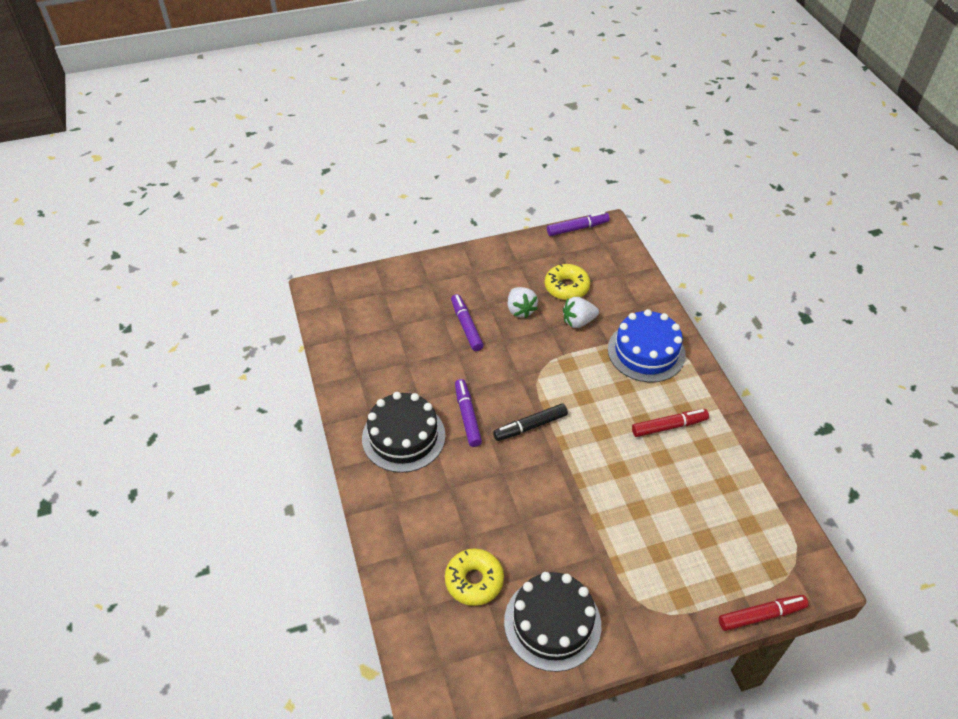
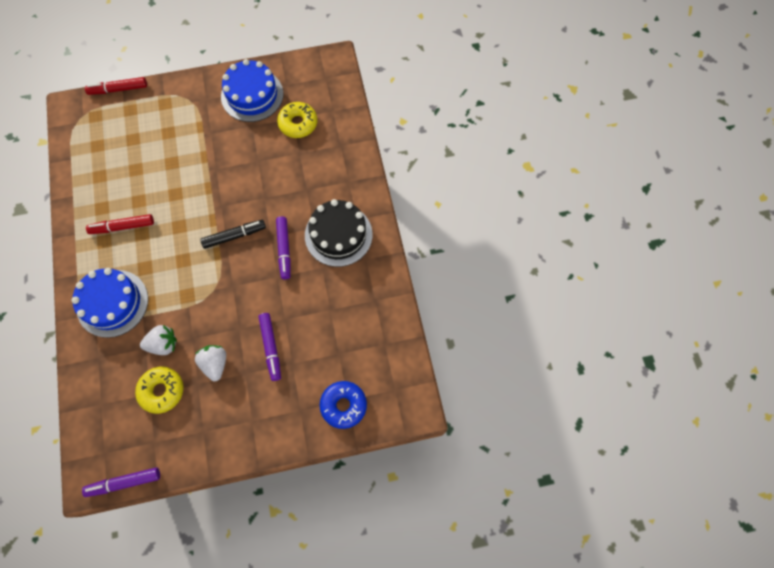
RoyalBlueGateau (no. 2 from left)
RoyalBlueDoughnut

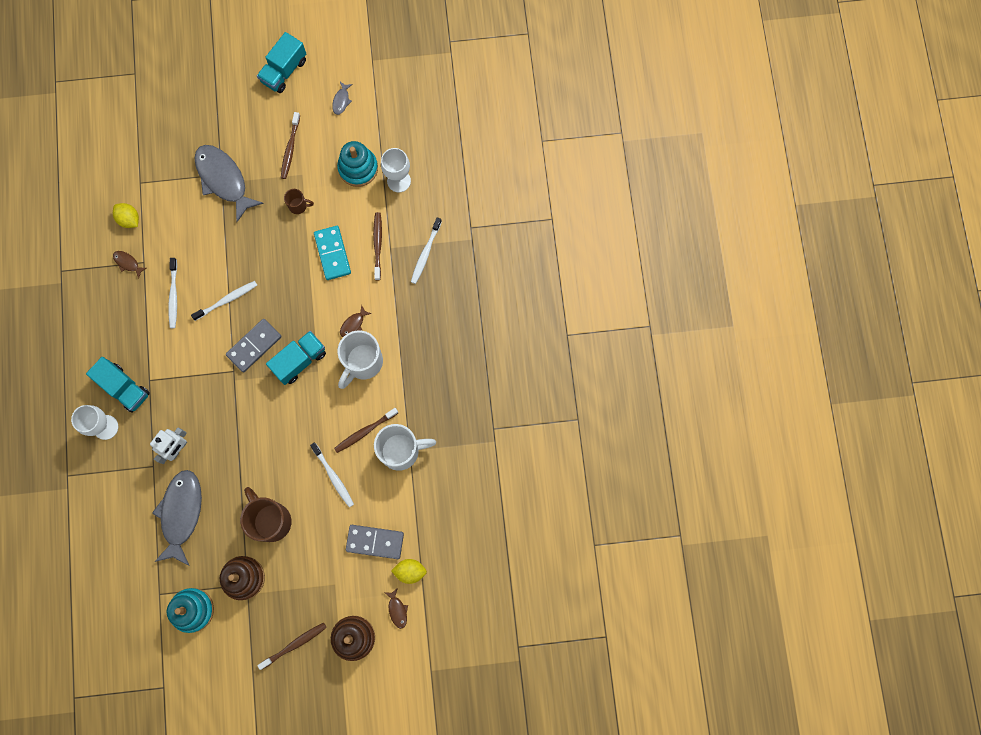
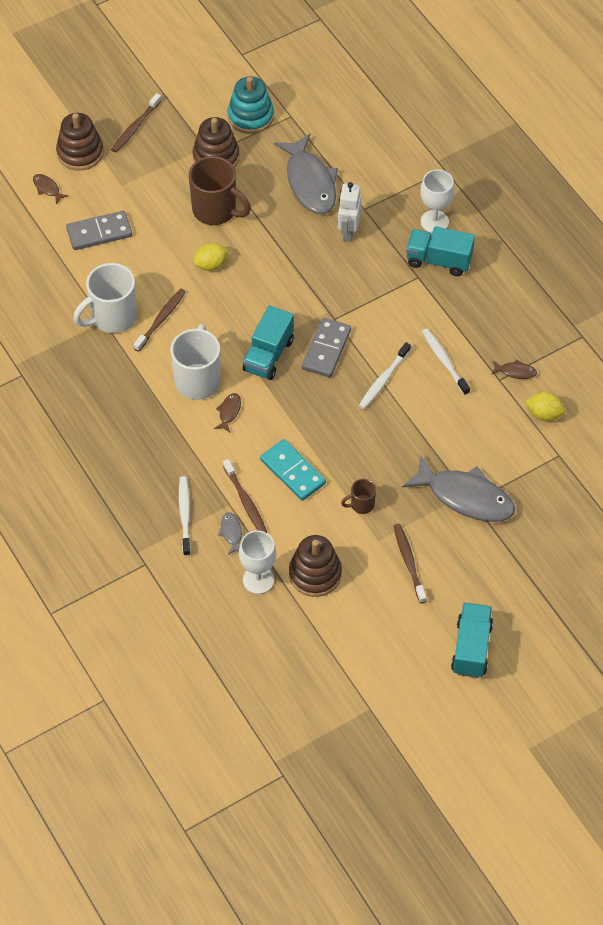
SnowWhiteToothBrush (no. 3 from left in the first image)
GreyToyFish (no. 1 from left)
BrownRingStacker (no. 3 from left)
GoldenCitrusFruit (no. 1 from left)

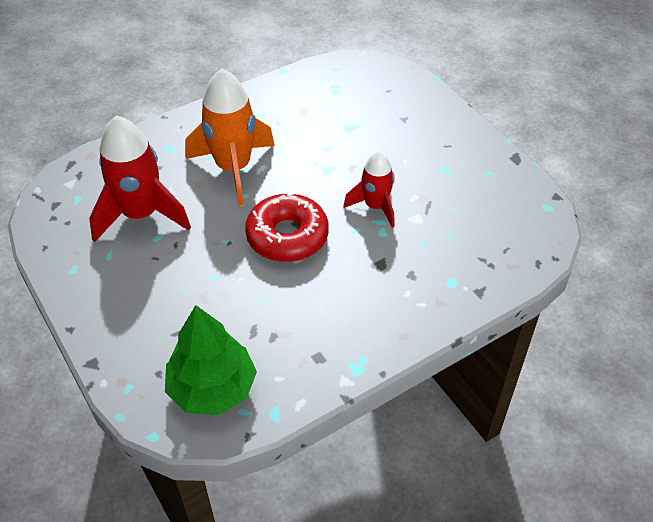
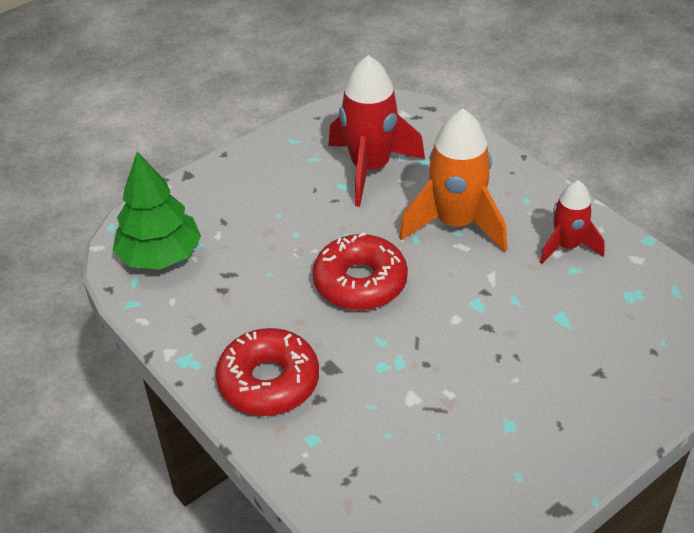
CrimsonToyRocket (no. 2 from left)
CrimsonDoughnut (no. 1 from left)

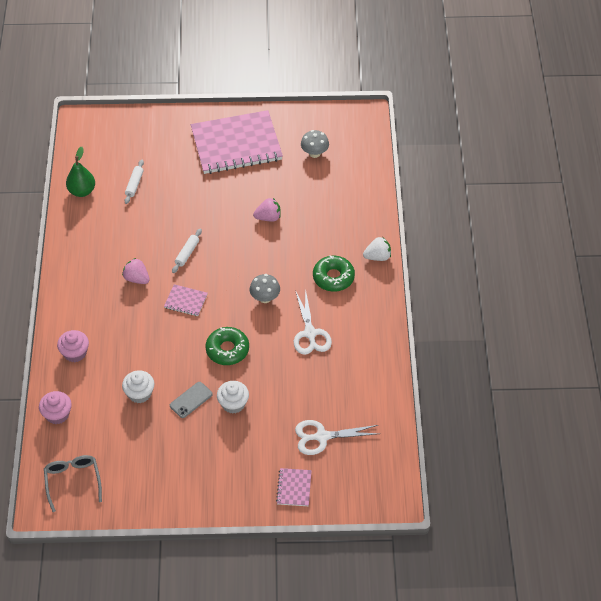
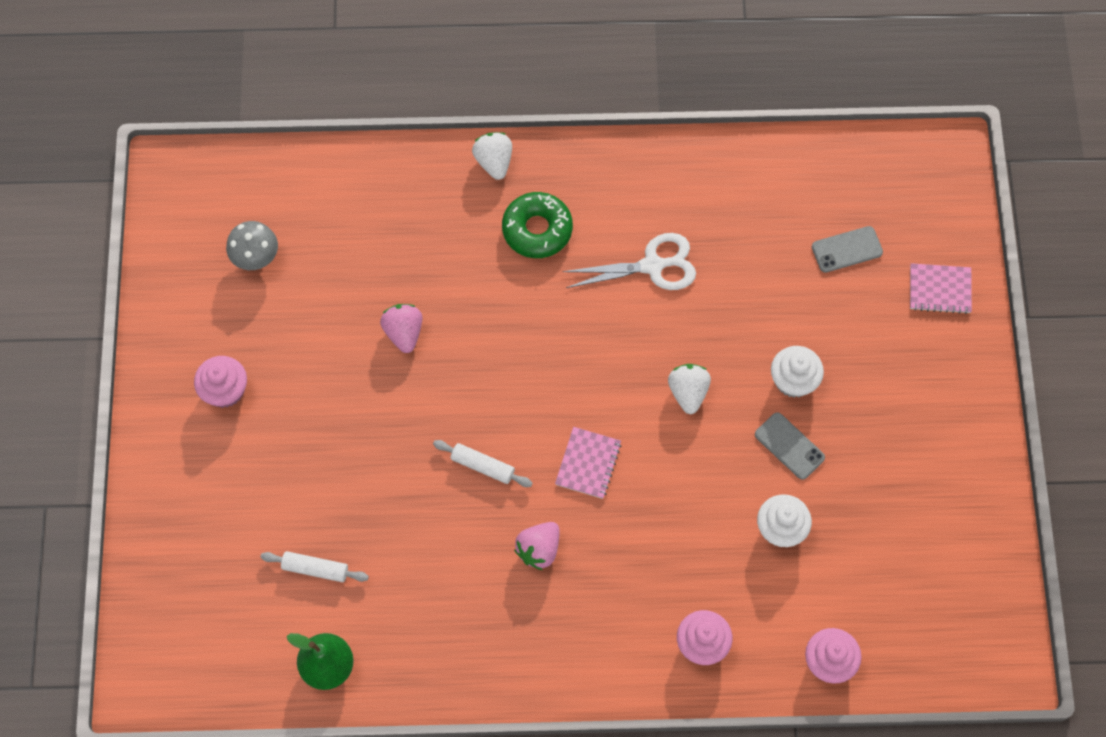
GreySpectacles
RosePinkCupcake (no. 1 from left)
SnowWhiteToyStrawberry (no. 2 from left)
GreyFungus (no. 1 from left in the first image)
GreyPhone (no. 2 from left)

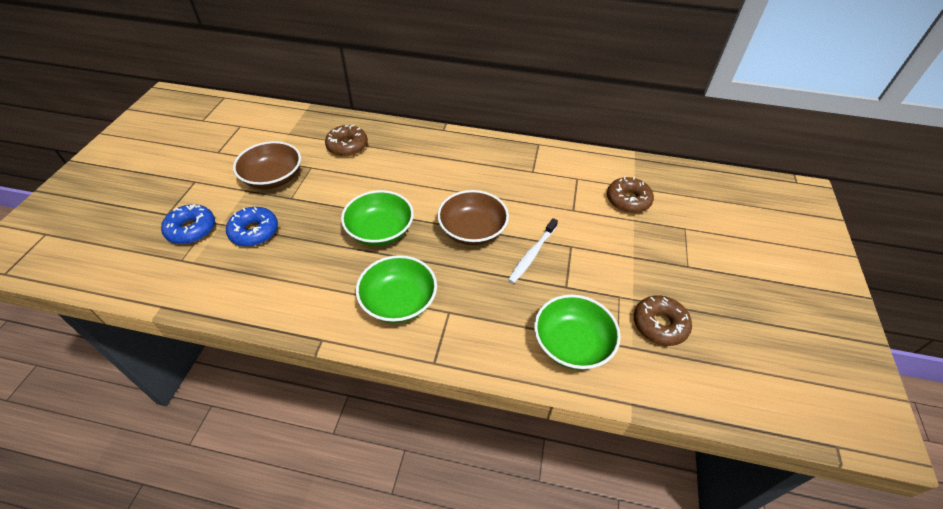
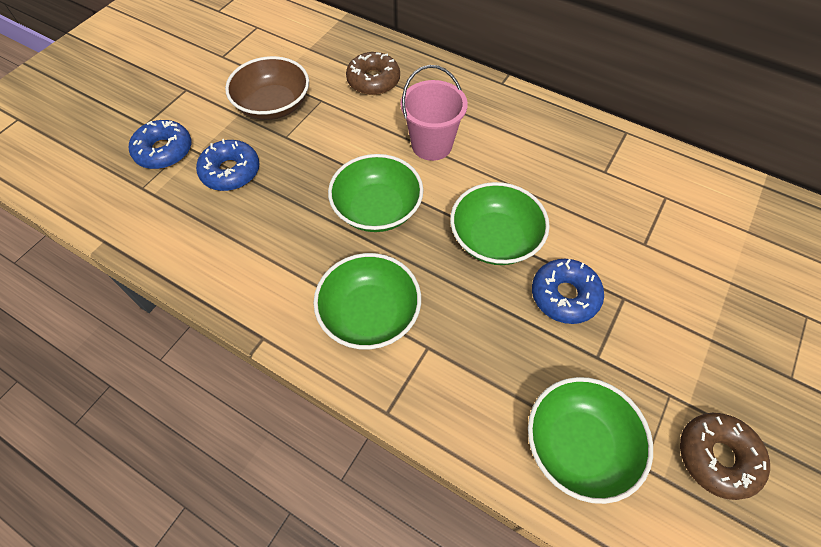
LeafGreenServingBowl (no. 3 from left)
RoyalBlueDoughnut (no. 3 from left)
BrownDoughnut (no. 2 from left in the first image)
RosePinkPail

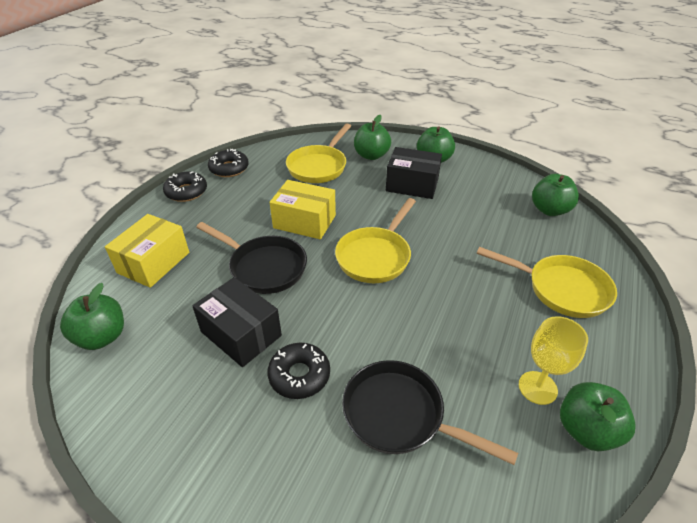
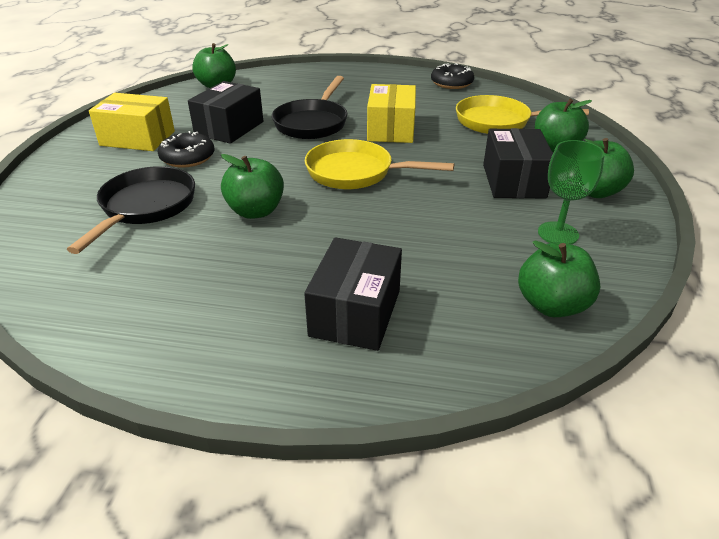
GoldenPackage (no. 1 from left)
JetBlackDoughnut (no. 1 from left in the first image)
JetBlackPackage (no. 2 from left)
GoldenGoblet
LeafGreenAppleFruit (no. 2 from left)
LeafGreenGoblet

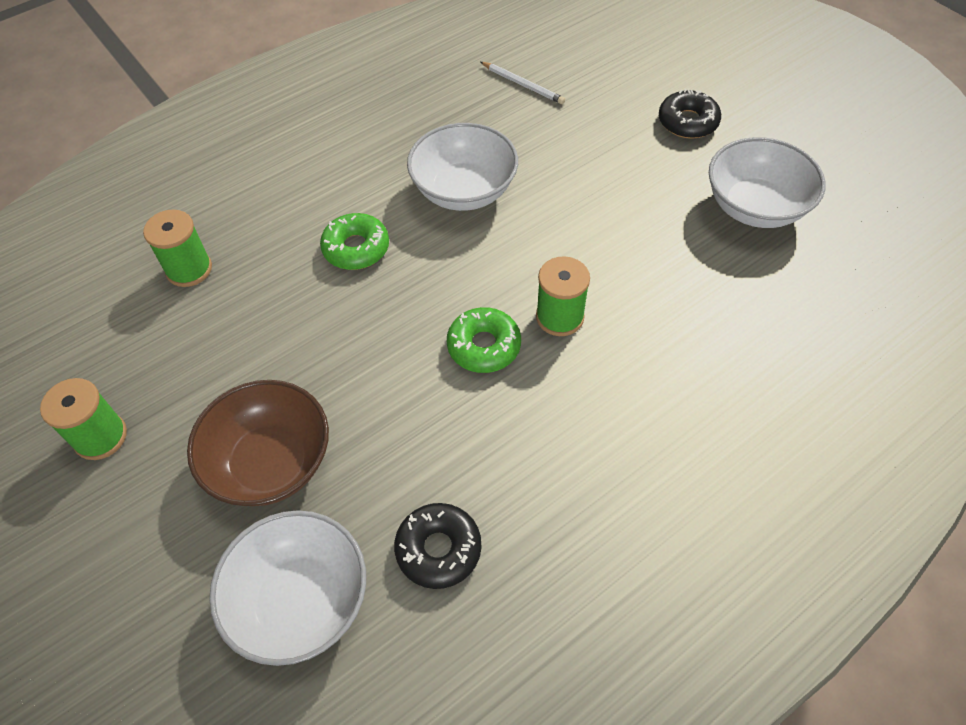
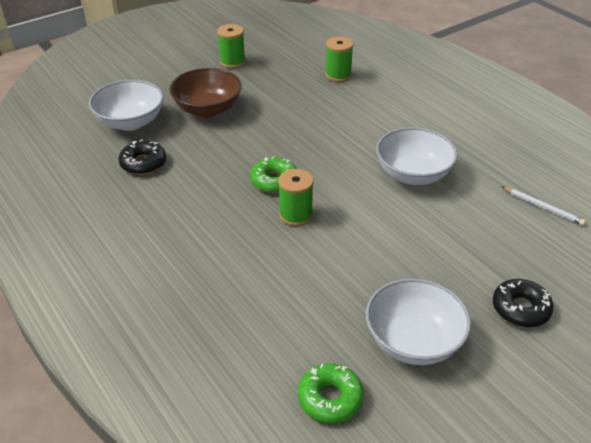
LeafGreenDoughnut (no. 2 from left)
SnowWhitePencil

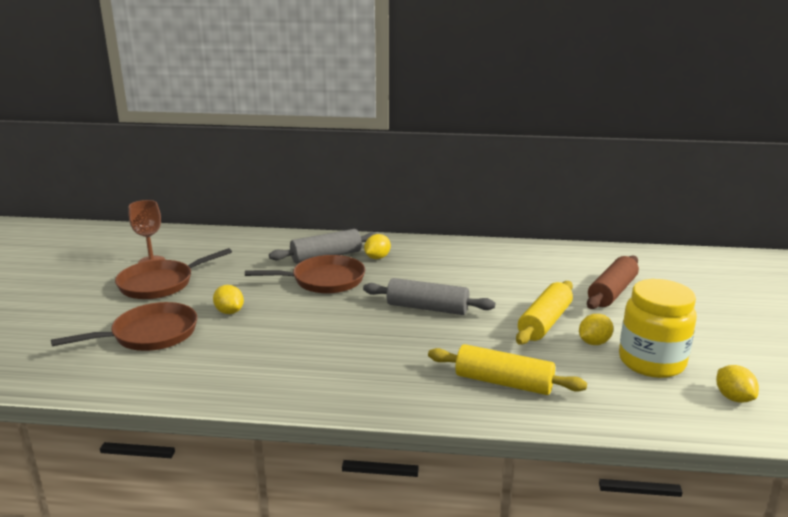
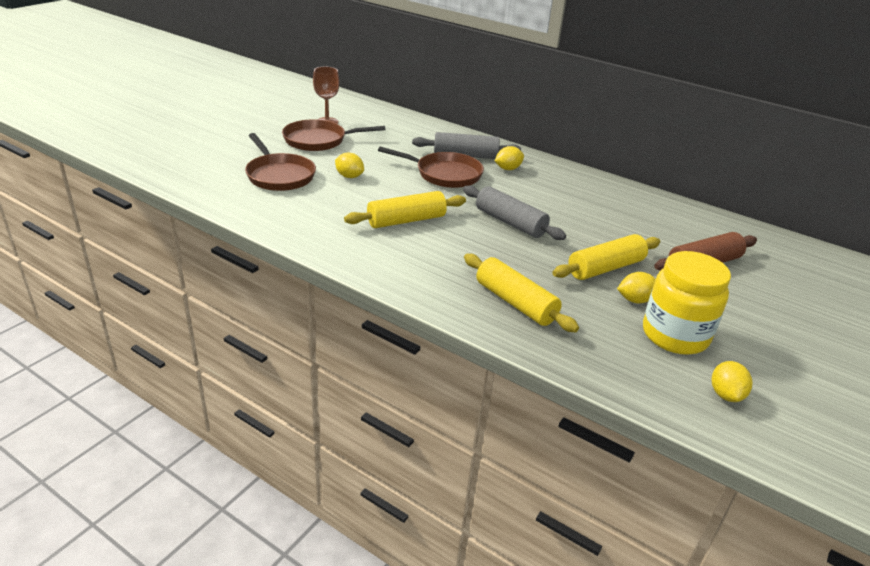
BrownSkillet (no. 1 from left)
GoldenCitrusFruit (no. 1 from left)
GoldenPastryRoller (no. 1 from left)

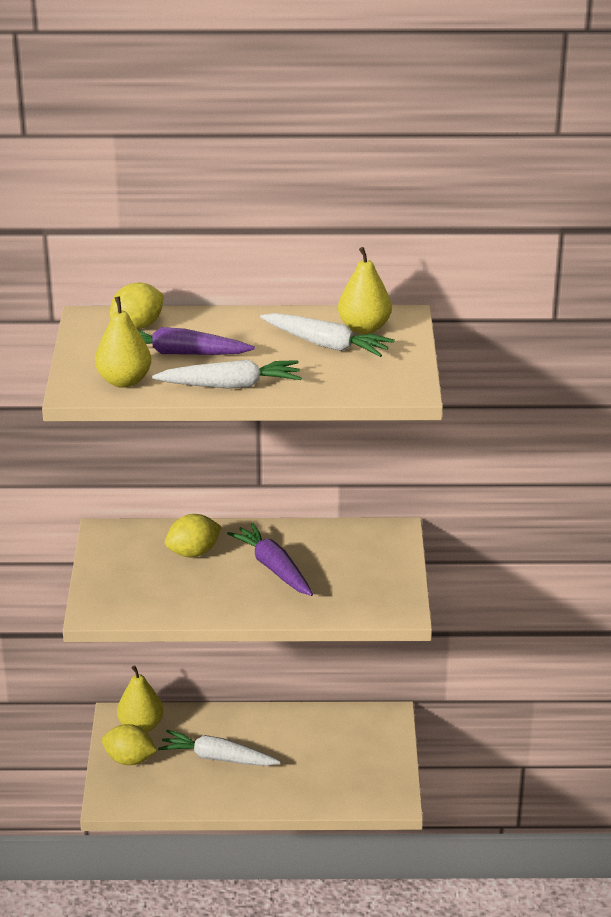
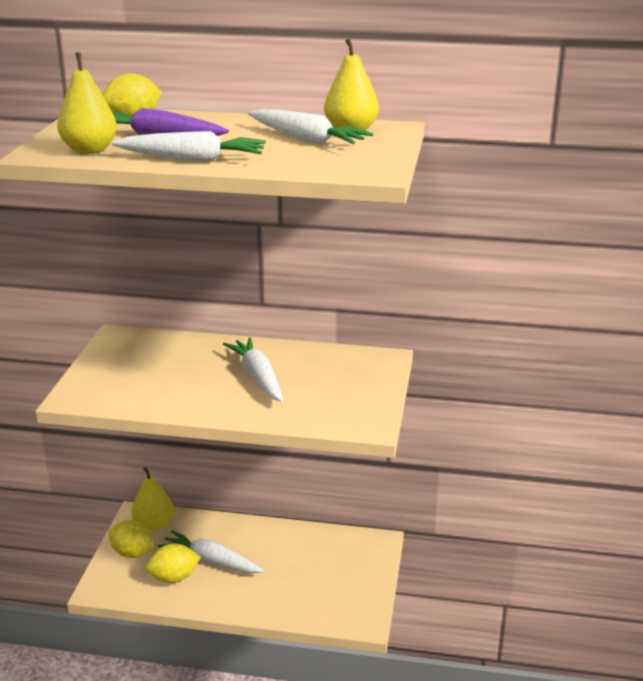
GoldenCitrusFruit (no. 3 from left)
SnowWhiteRootVegetable (no. 3 from left)

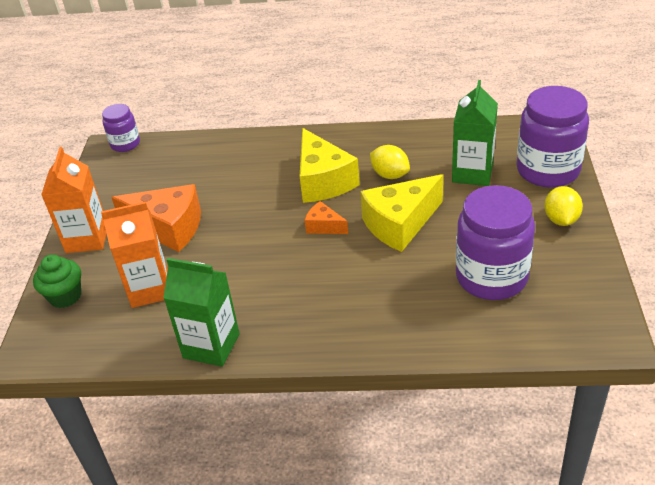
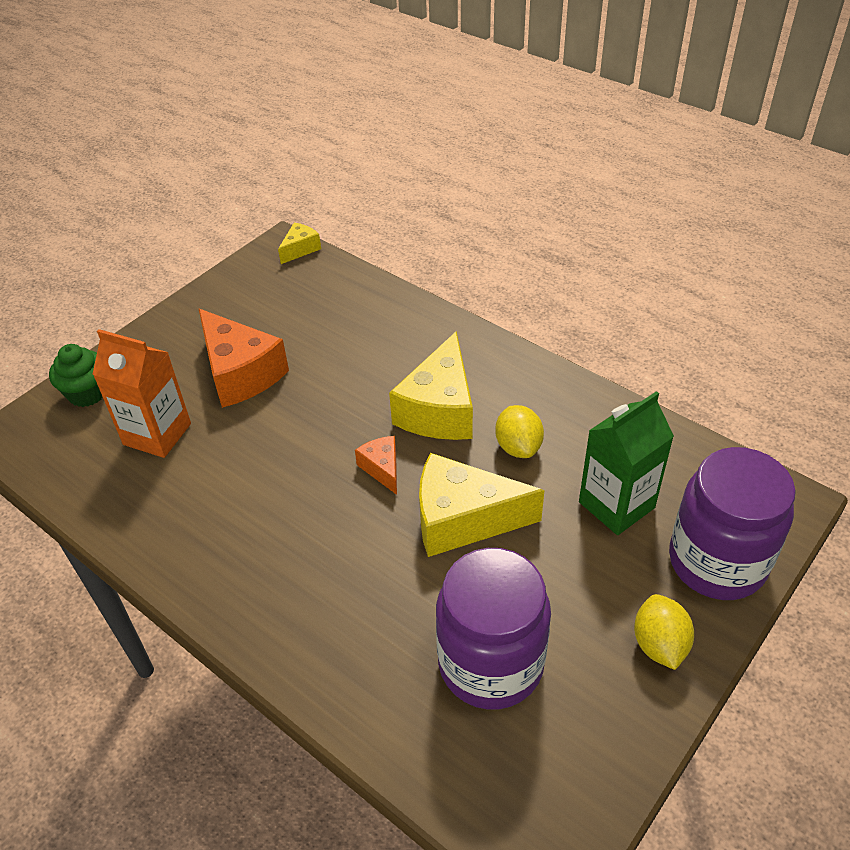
OrangeColouredJuiceCarton (no. 1 from left in the first image)
GoldenCheeseWedge (no. 1 from left)
LeafGreenJuiceCarton (no. 1 from left in the first image)
GoldenCitrusFruit (no. 2 from left)

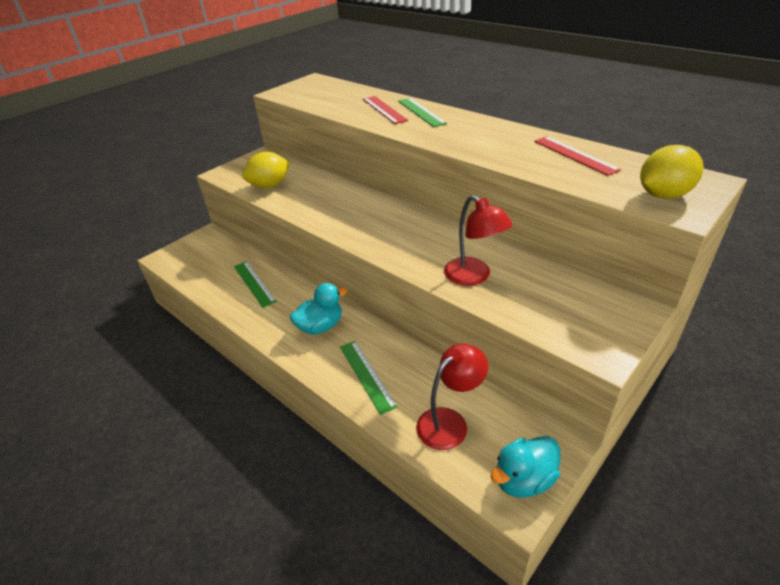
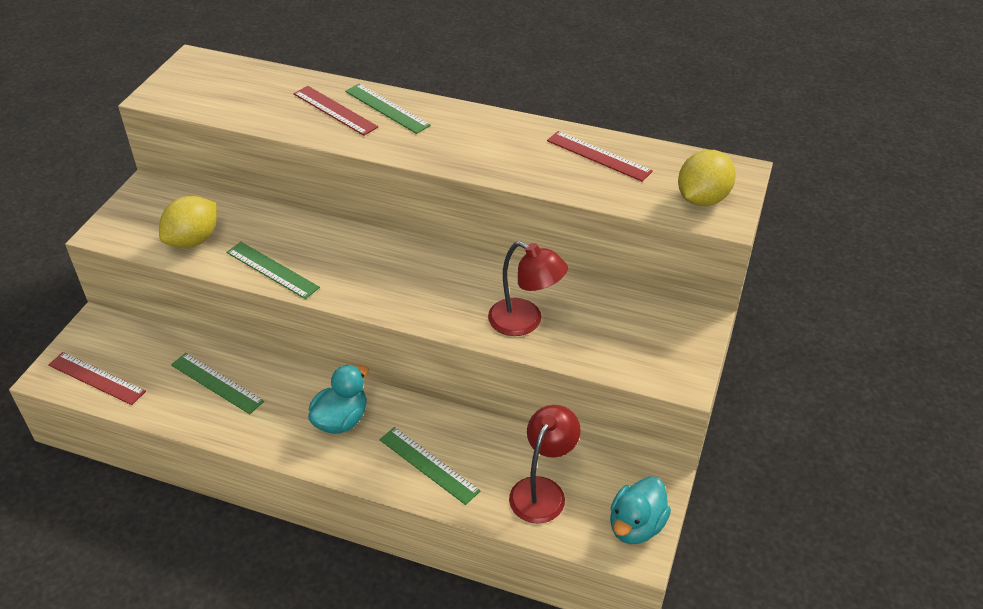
CrimsonStraightedge (no. 1 from left)
LeafGreenStraightedge (no. 2 from left)

